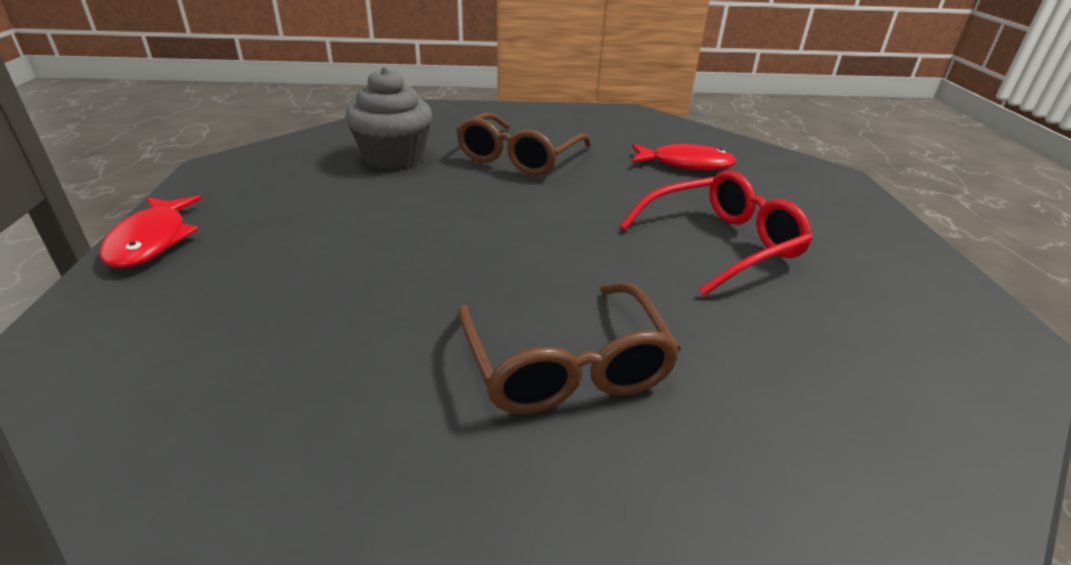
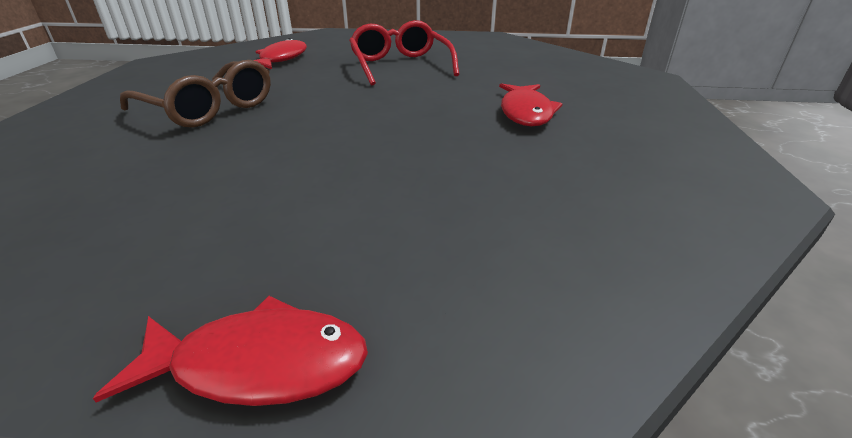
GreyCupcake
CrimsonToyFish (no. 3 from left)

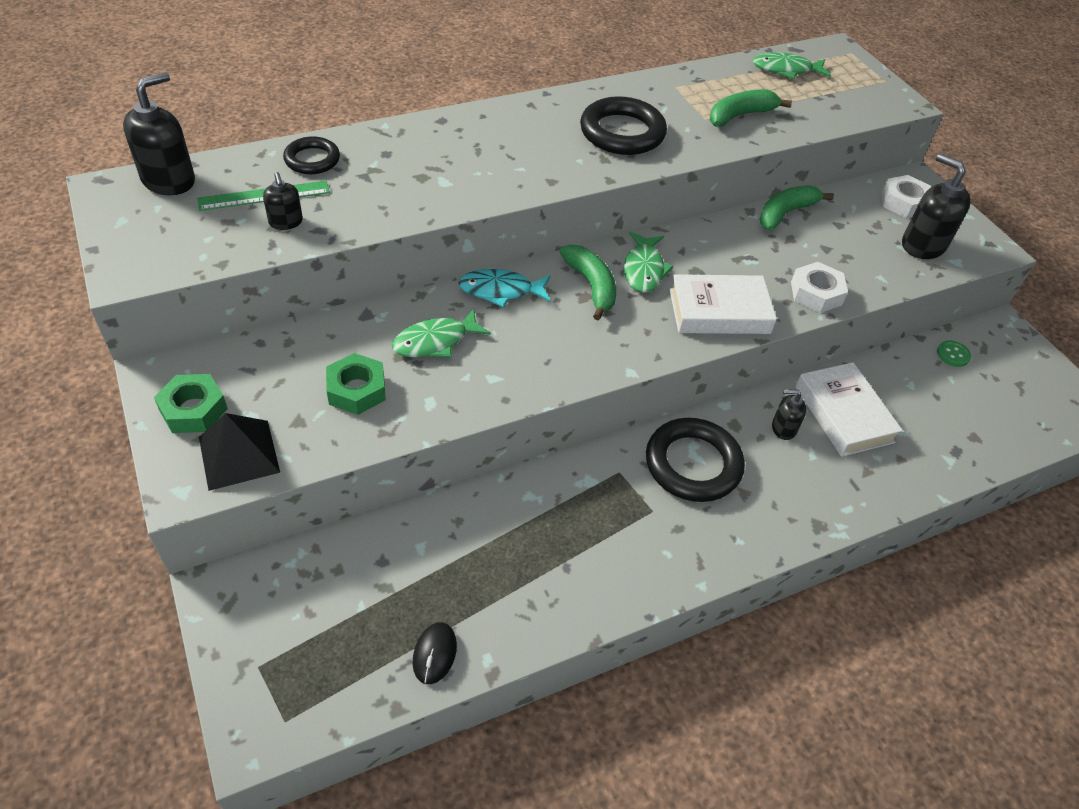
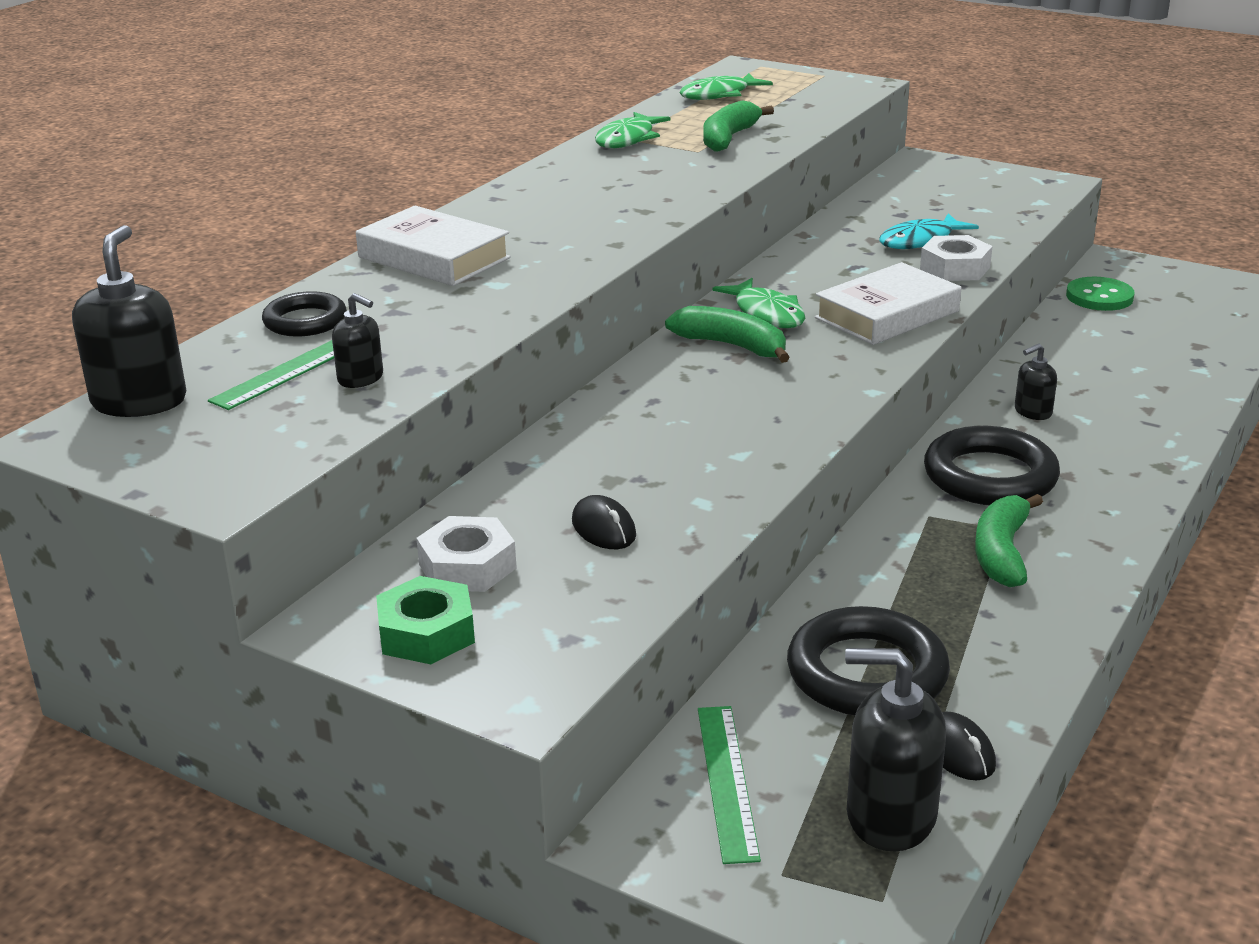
JetBlackPyramid
JetBlackPcMouse (no. 1 from left)
LeafGreenToyFish (no. 1 from left)
TealToyFish
JetBlackHoop (no. 2 from left)
LeafGreenBanana (no. 3 from left)
SnowWhiteHardcover (no. 1 from left)
SnowWhiteHexNut (no. 1 from left)
JetBlackSoapPump (no. 3 from left)
LeafGreenSewingButton
LeafGreenStraightedge (no. 2 from left)

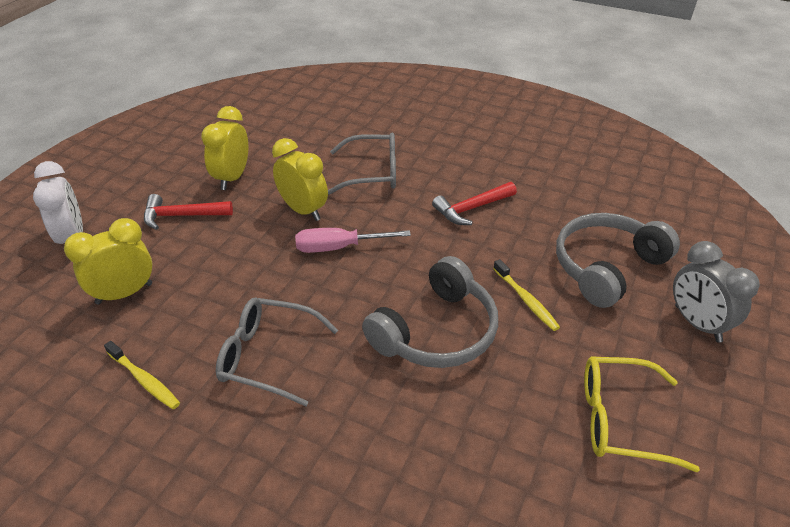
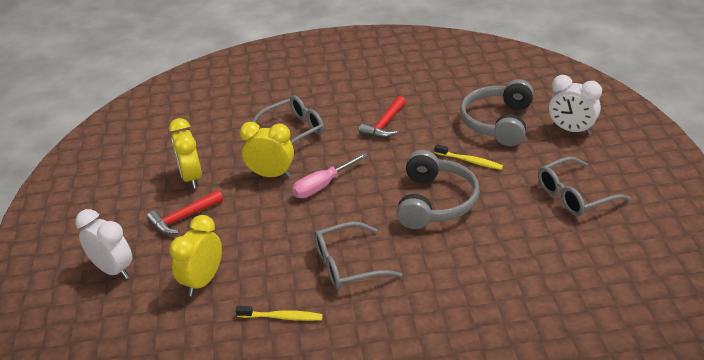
GreySpectacles (no. 3 from left)
SnowWhiteAlarmClock (no. 2 from left)

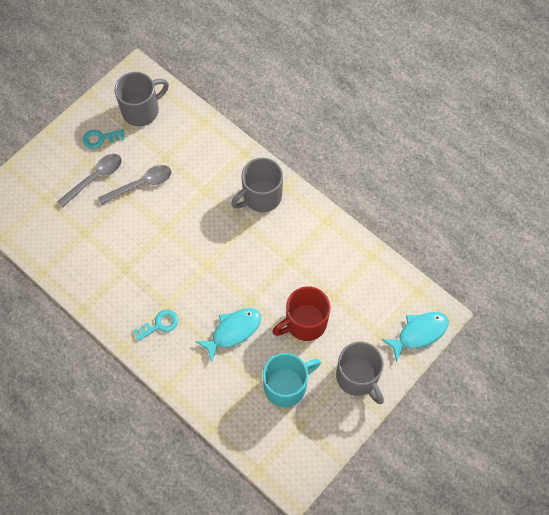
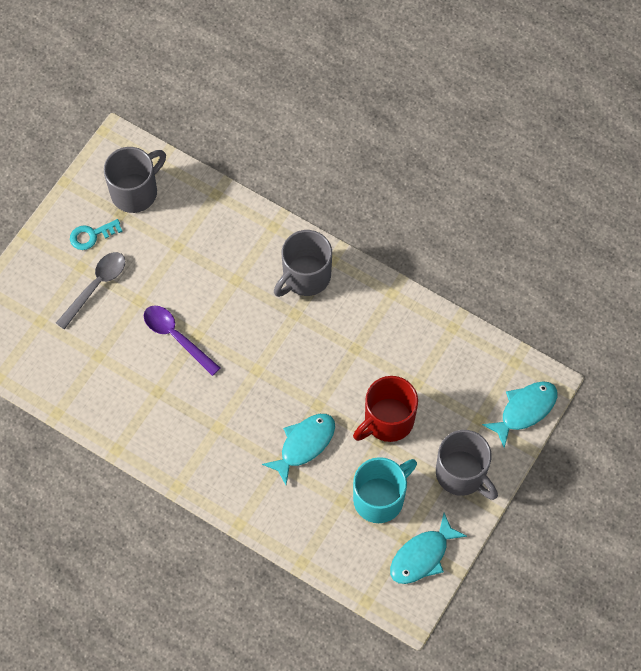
GreyTablespoon (no. 2 from left in the first image)
TealKey (no. 2 from left in the first image)
RoyalPurpleTablespoon
TealToyFish (no. 2 from left)

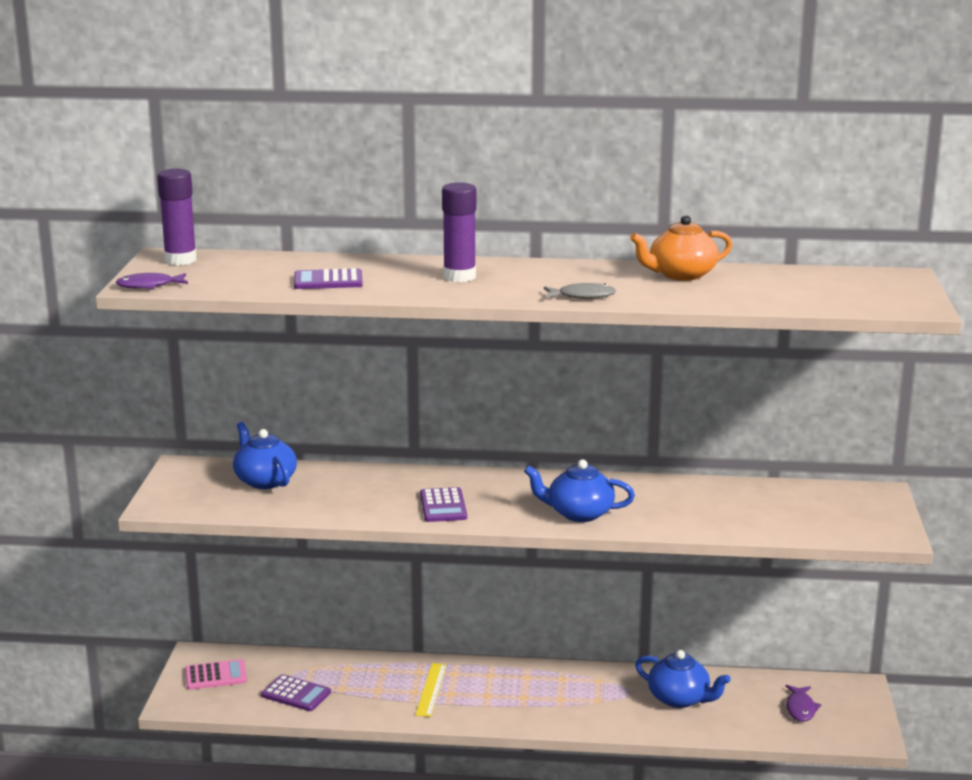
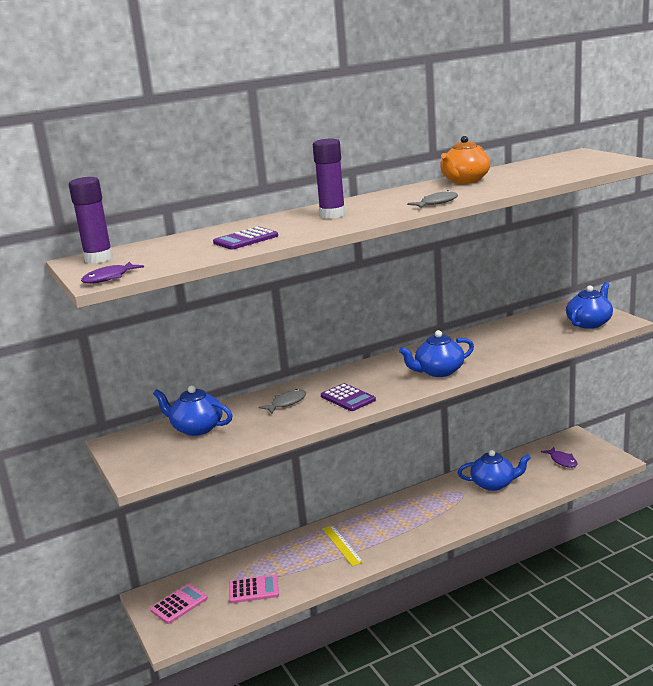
RosePinkAddingMachine (no. 2 from left)
GreyToyFish (no. 1 from left)
RoyalBlueTeaPot (no. 4 from left)

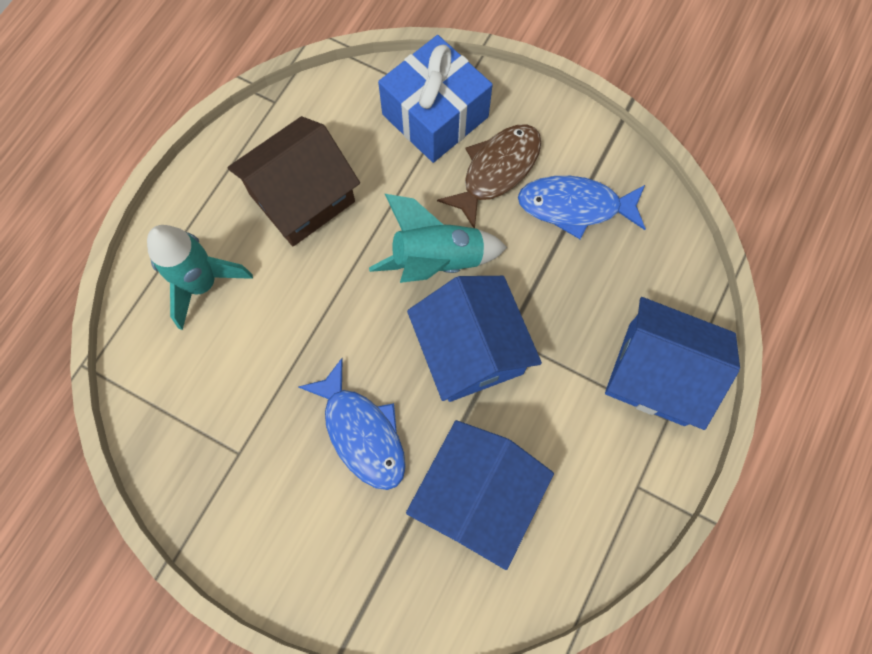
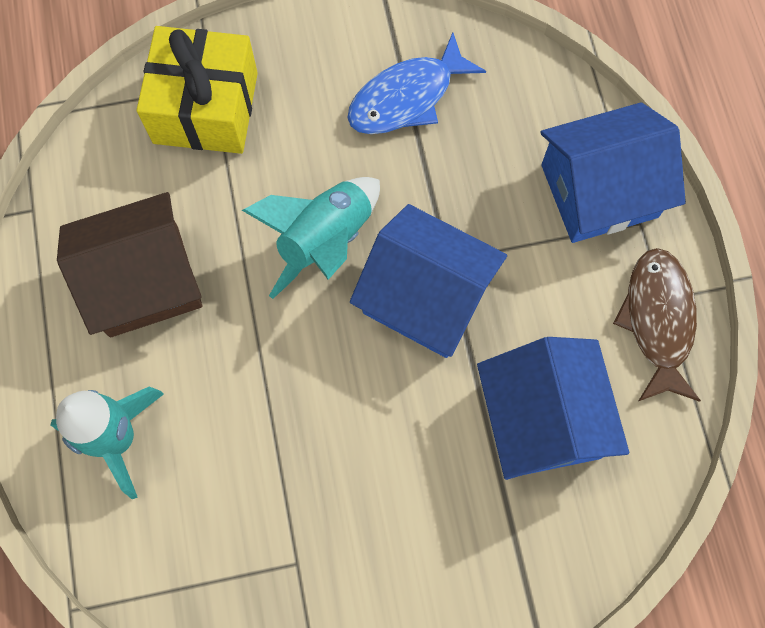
BrownToyHouse
RoyalBlueToyFish (no. 1 from left in the first image)
GoldenGift
BrownToyFish

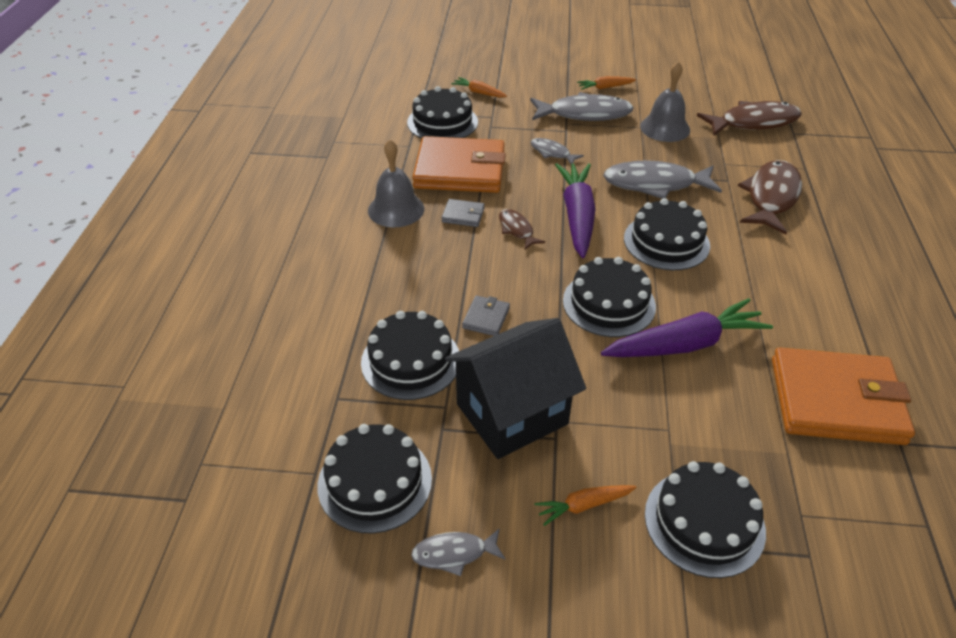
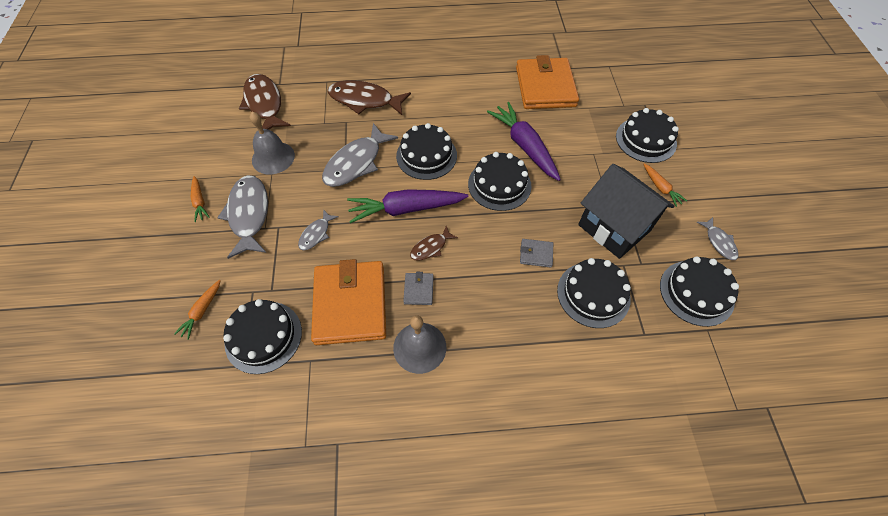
GreyToyFish (no. 3 from left)

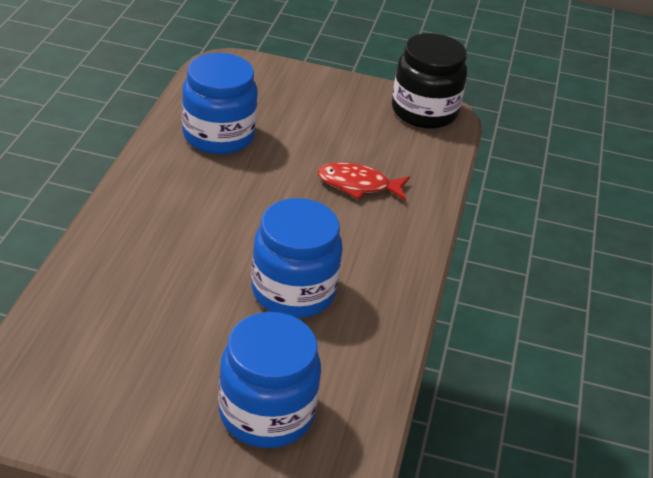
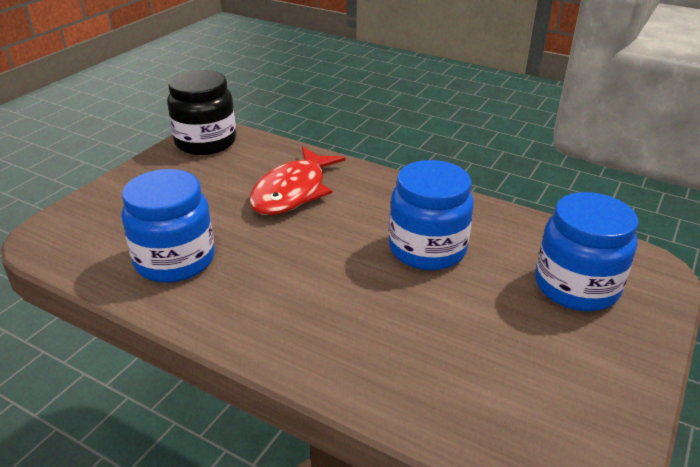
CrimsonToyFish

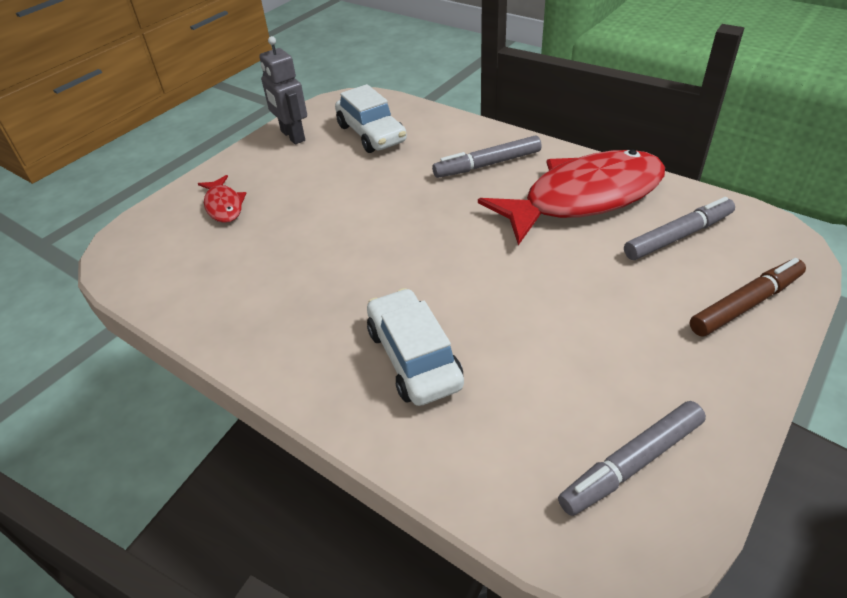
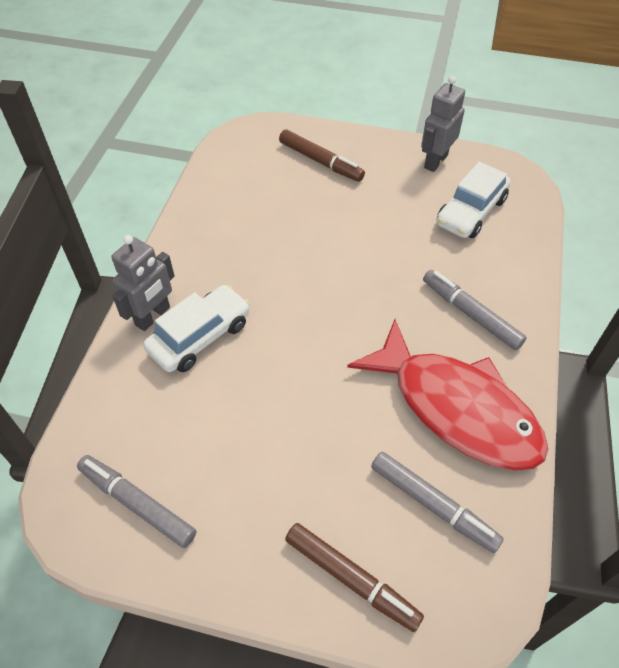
BrownMarkerPen (no. 1 from left)
GreyToyRobot (no. 1 from left)

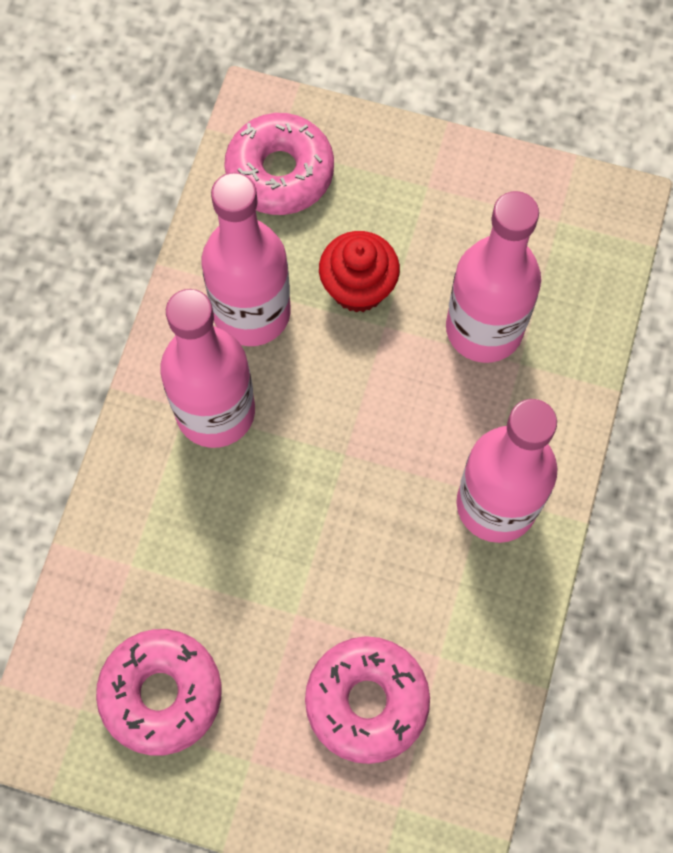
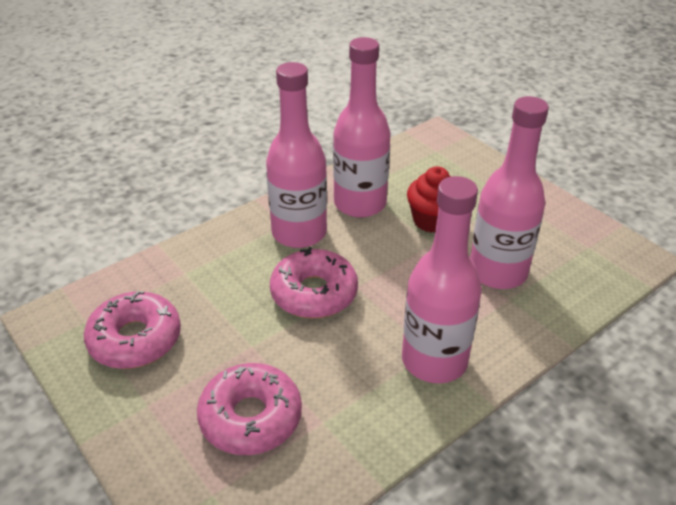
RosePinkDoughnut (no. 3 from left)

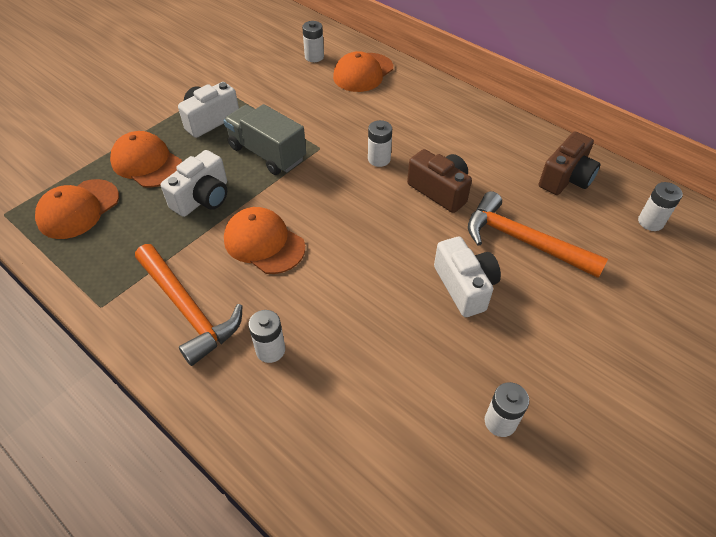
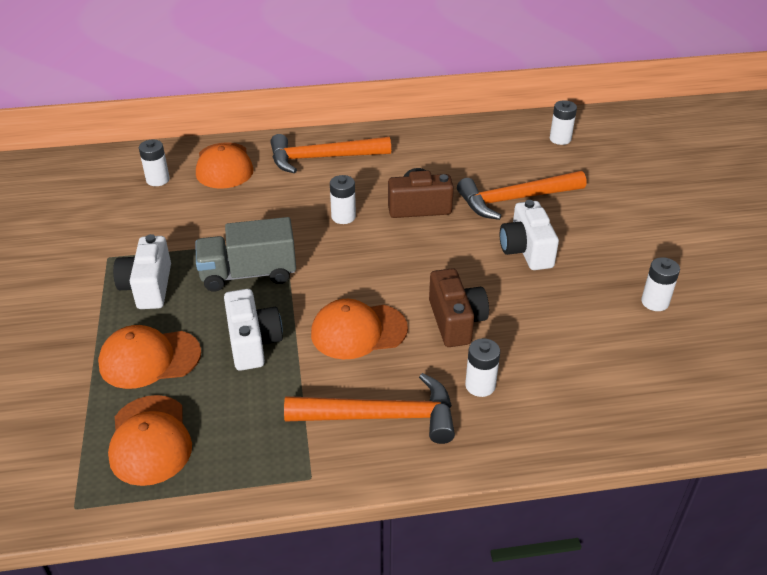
SnowWhiteCompactCamera (no. 3 from left)
BrownCompactCamera (no. 2 from left)
OrangeColouredCarpenter'sHammer (no. 1 from left)

